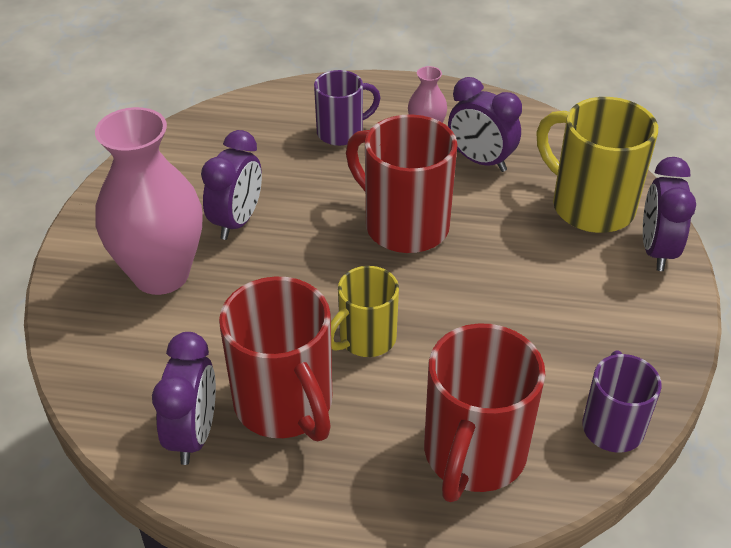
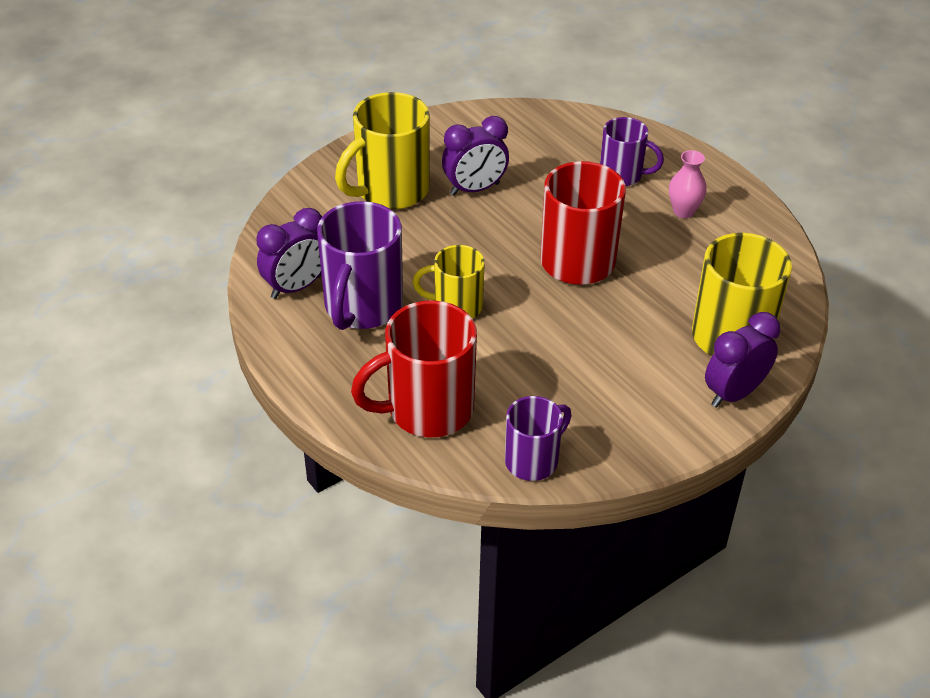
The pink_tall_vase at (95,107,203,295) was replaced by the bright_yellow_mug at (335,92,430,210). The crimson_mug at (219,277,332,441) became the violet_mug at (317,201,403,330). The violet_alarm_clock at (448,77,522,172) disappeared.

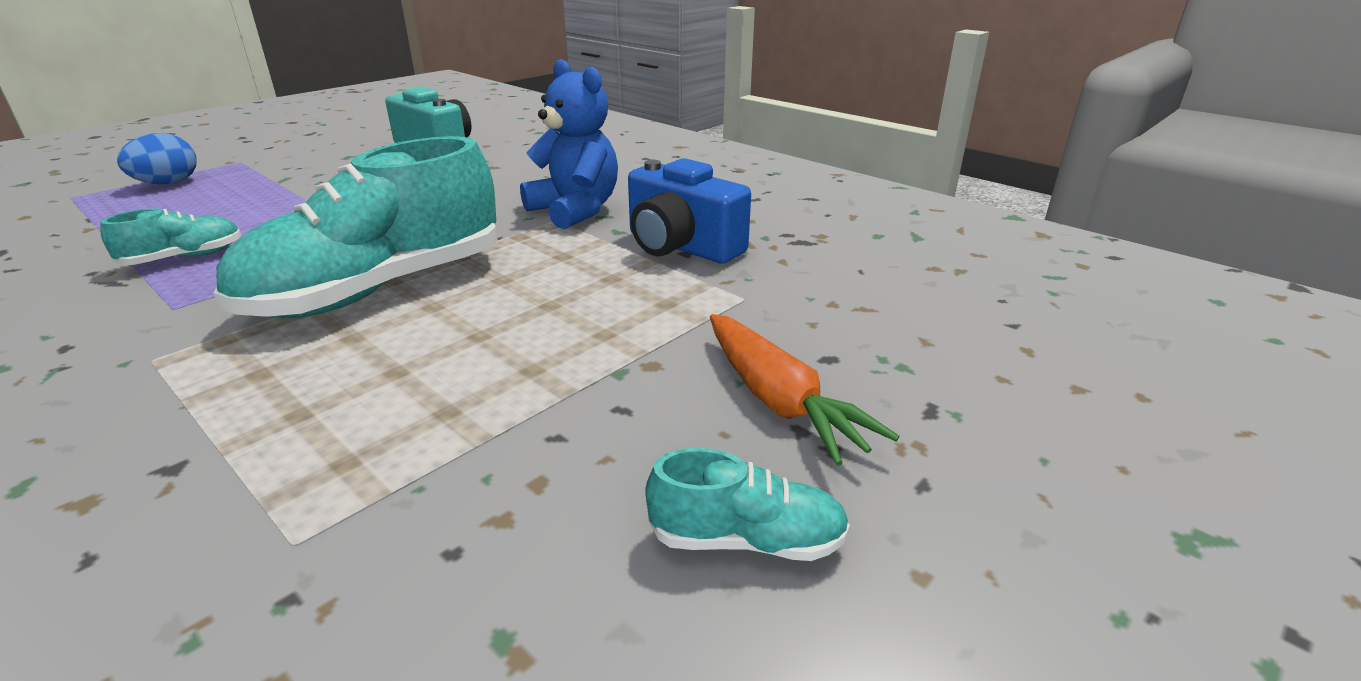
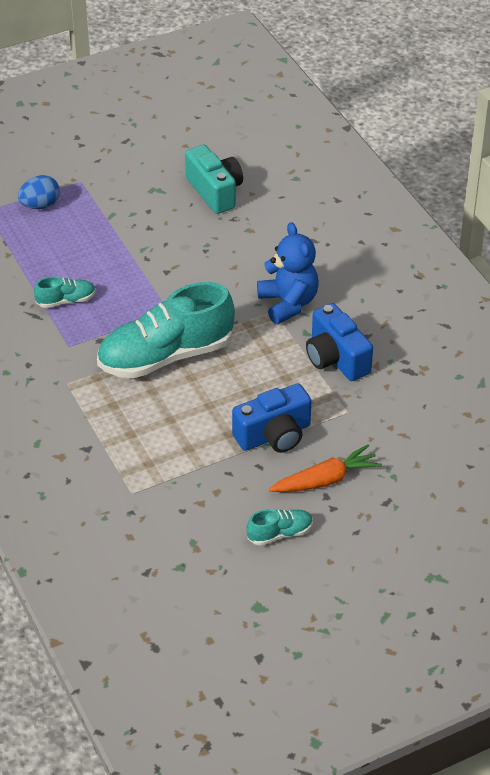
The teal_lace-up_shoe at (646,448,850,561) turned 45 degrees counterclockwise. The orange-coloured_root_vegetable at (710,314,899,466) turned 105 degrees counterclockwise. The blue_photo_camera at (232,383,311,453) appeared.

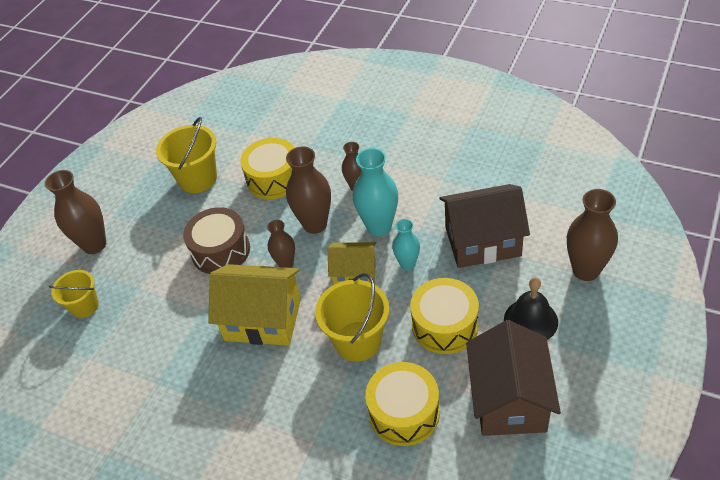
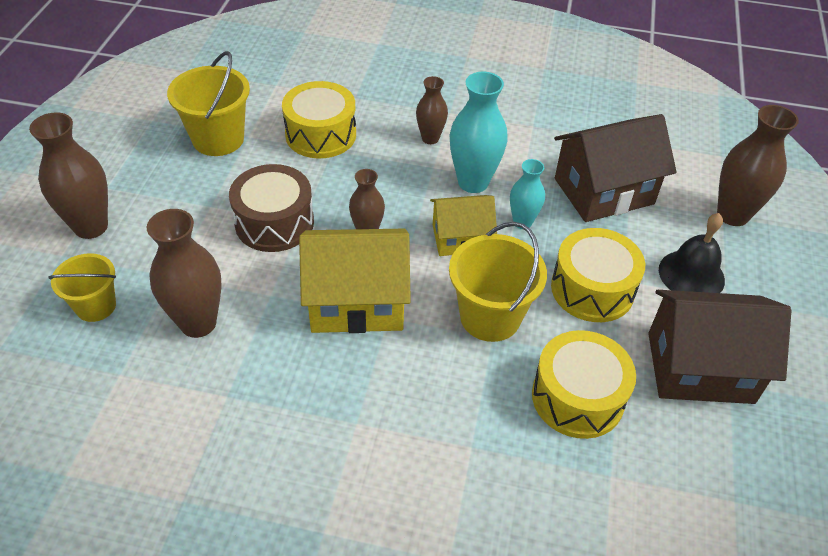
The russet_tall_vase moved from (286,147,331,234) to (147,209,222,338). The russet_cottage at (466,320,561,436) turned 75 degrees counterclockwise.

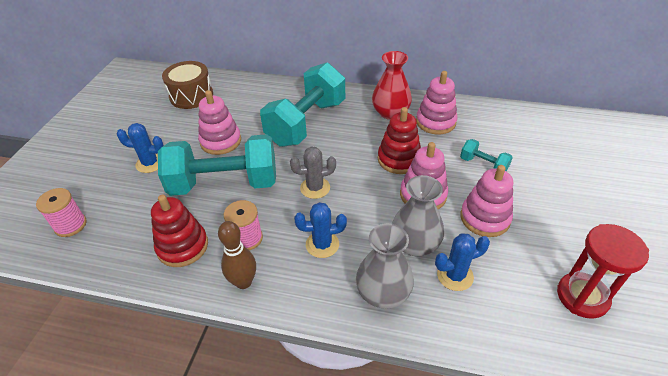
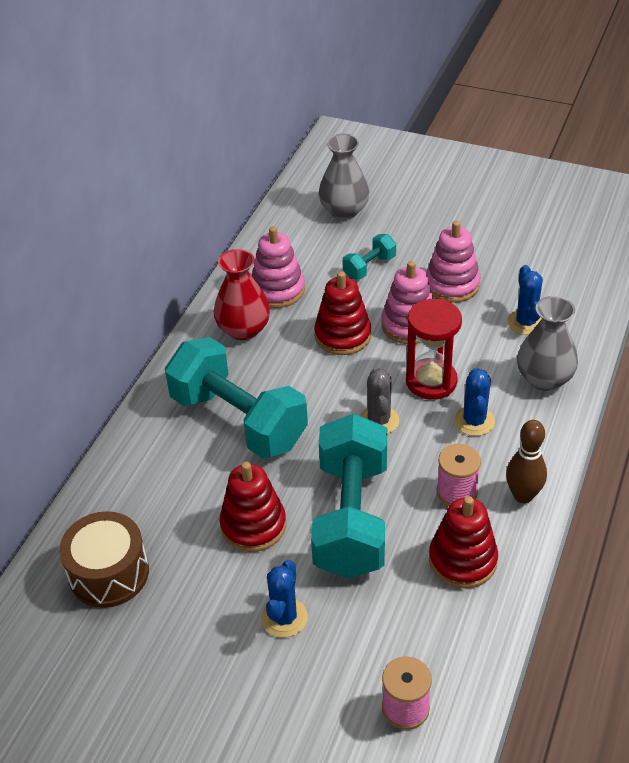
The pink_stacking_rings at (198,90,241,155) became the crimson_stacking_rings at (220,462,286,552). The gray_tall_vase moved from (392,175,444,256) to (318,134,370,220). The crimson_sand_timer moved from (557,224,649,319) to (406,299,462,400).

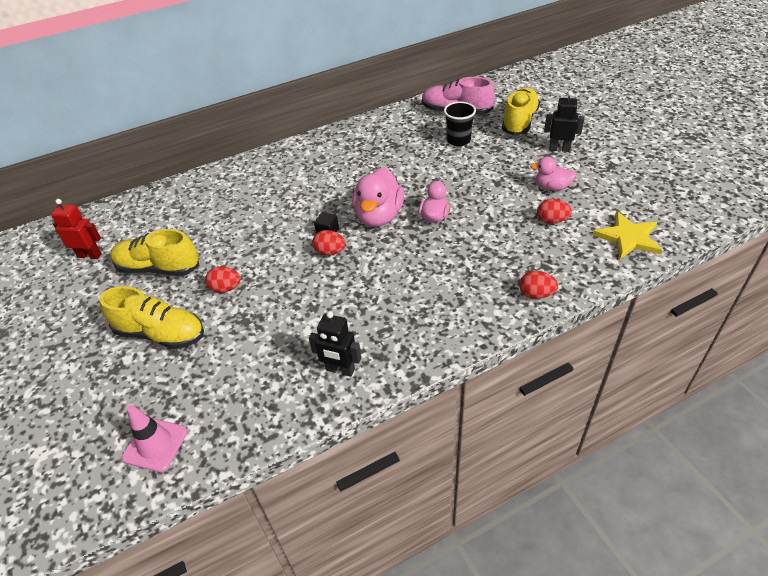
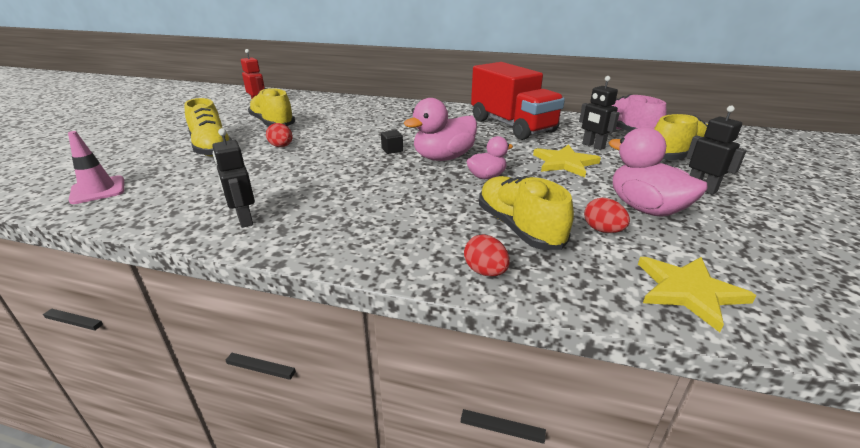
The crimson_egg_shape at (312,230,346,255) disappeared. The black_tumbler at (444,102,476,146) was replaced by the black_toy_robot at (579,76,619,150). The pink_duck at (530,156,576,191) changed to 1.70 times the size. The crimson_toy_truck at (471,62,565,140) appeared. The bright_yellow_lace-up_shoe at (479,176,574,250) appeared. The bright_yellow_star at (533,144,601,177) appeared.

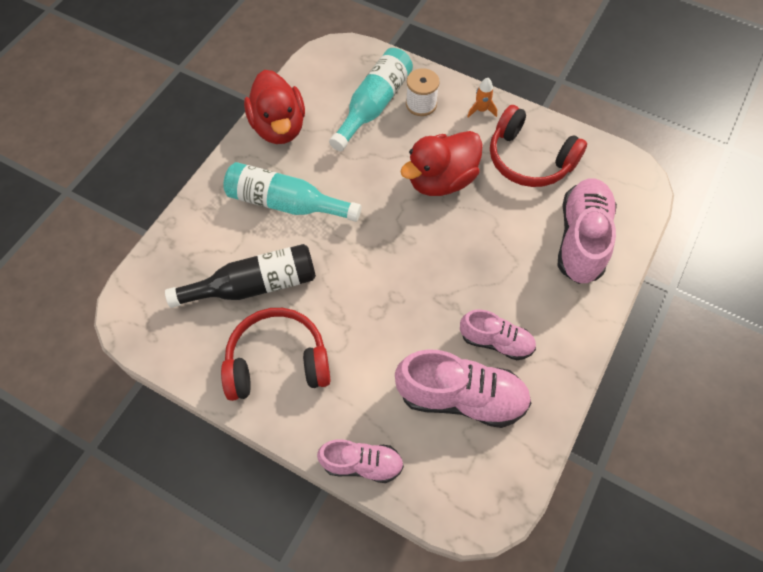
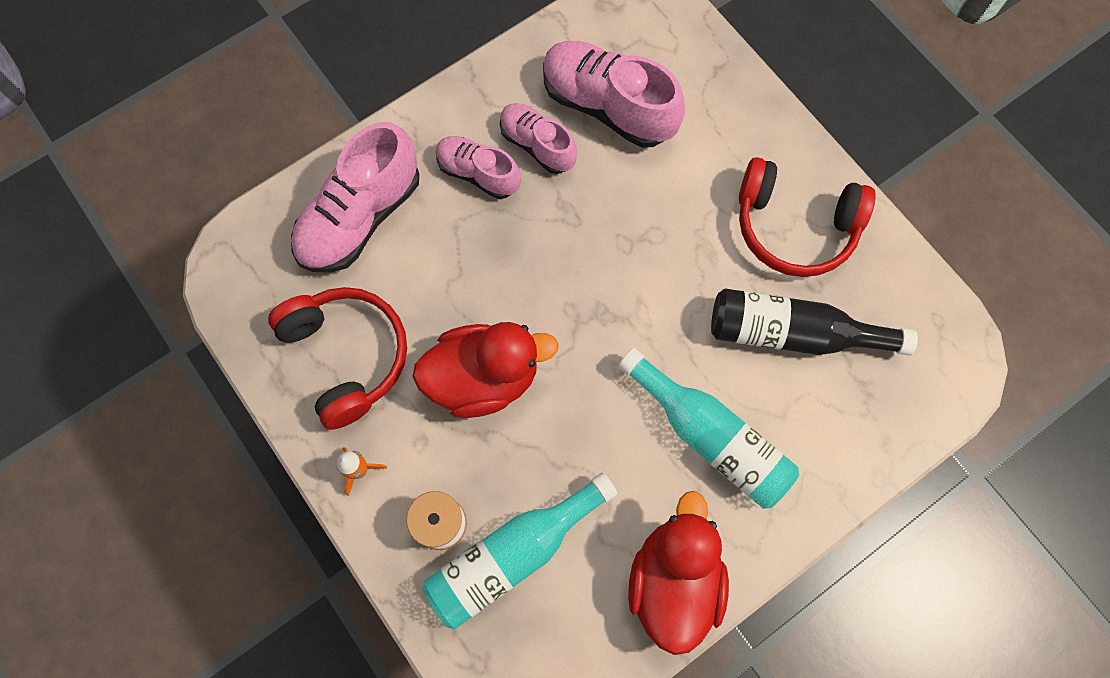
The pink_lace-up_shoe moved from (317,439,404,483) to (436,136,521,199).

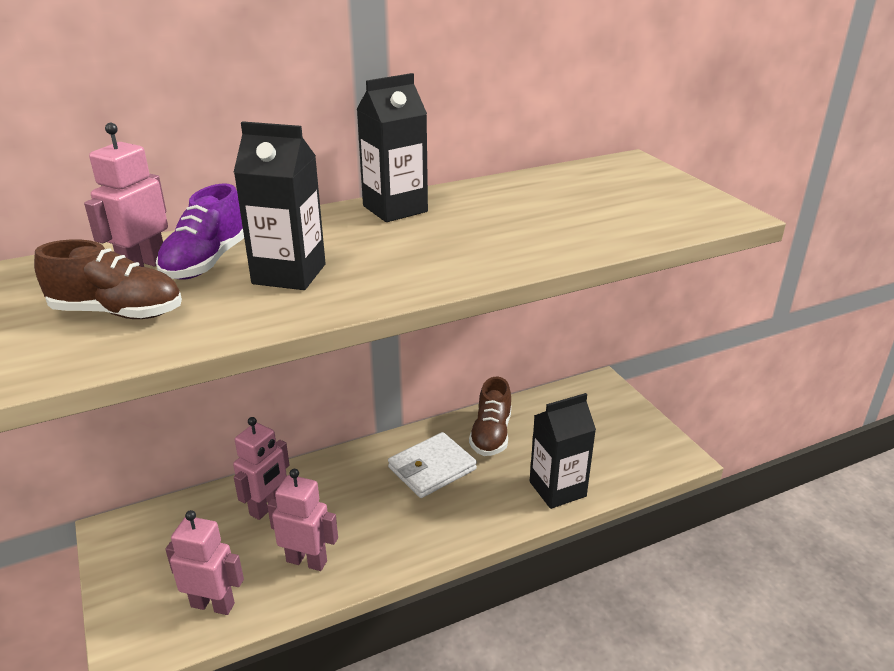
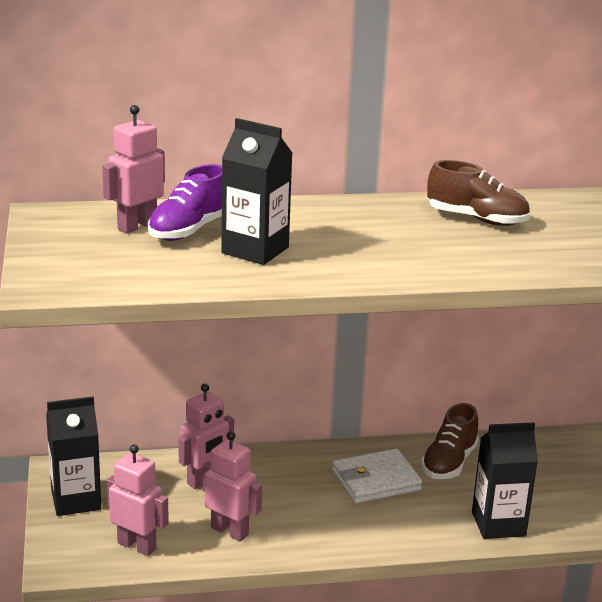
The russet_lace-up_shoe moved from (34,239,182,319) to (427,160,530,226). The black_juice_carton moved from (357,73,428,222) to (46,396,101,516).

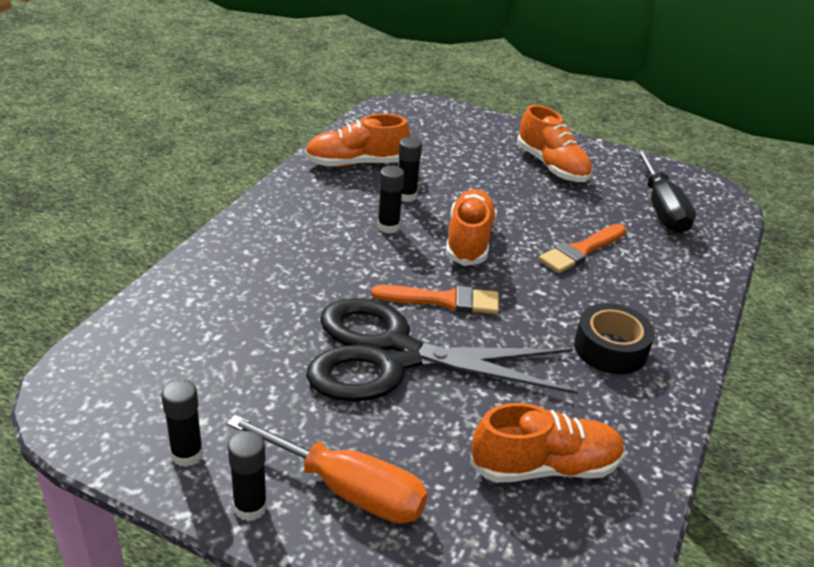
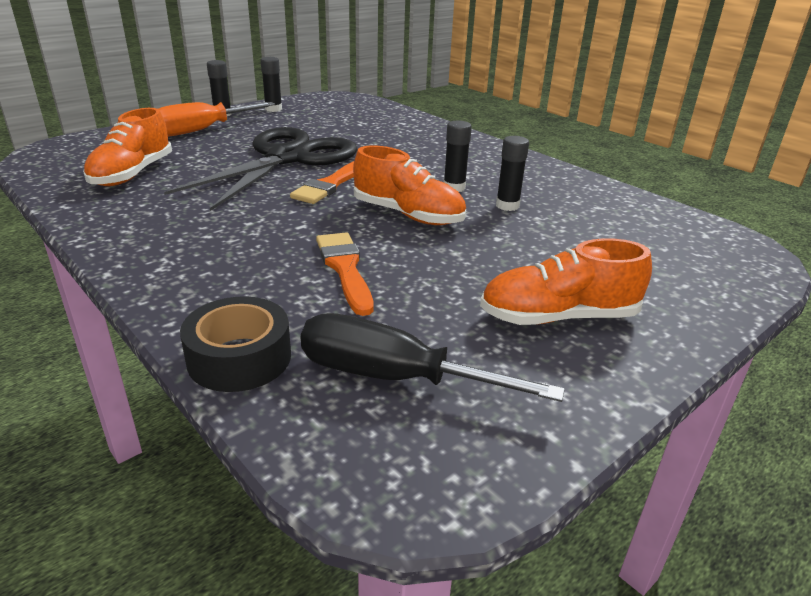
The orange-coloured_lace-up_shoe at (305,114,410,167) disappeared. The black_tape moved from (574,303,655,374) to (180,296,291,392).

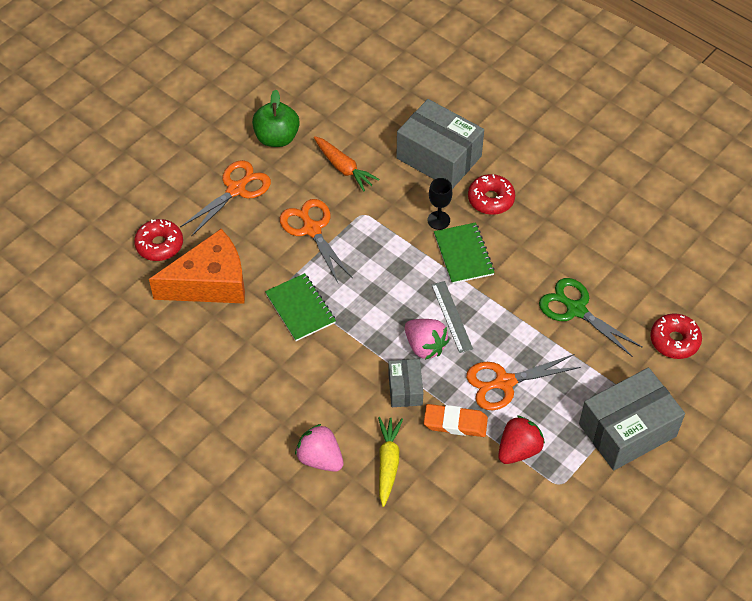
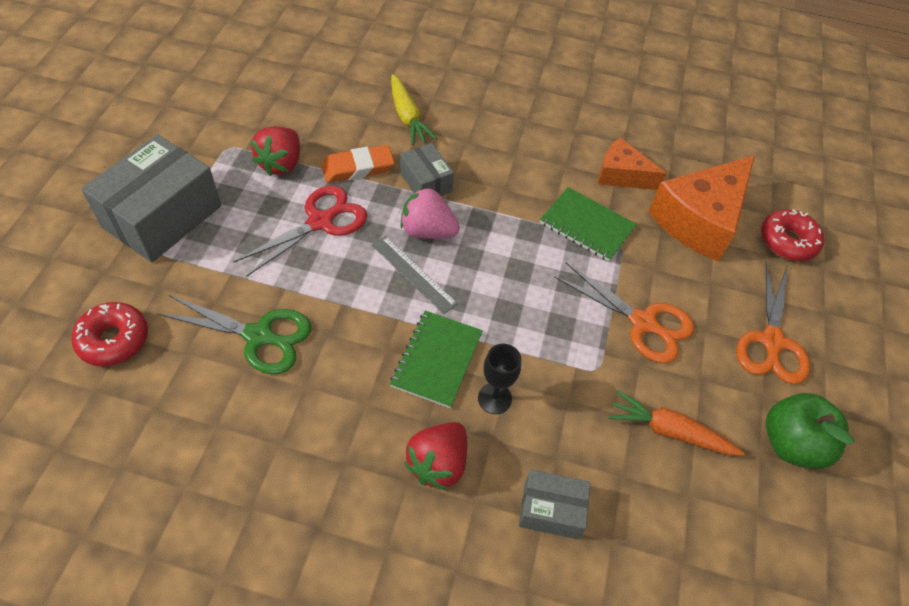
The pink_berry at (295,424,344,472) disappeared. The gray_box at (396,99,484,189) changed to 0.52 times the size. The green_notepad at (434,222,495,284) turned 60 degrees clockwise. The orange-coloured_shears at (466,354,581,410) became the crimson_shears at (233,185,367,277). The crimson_donut at (468,174,515,215) was replaced by the crimson_berry at (404,422,467,491). The orange-coloured_cheese at (598,138,666,190) appeared.

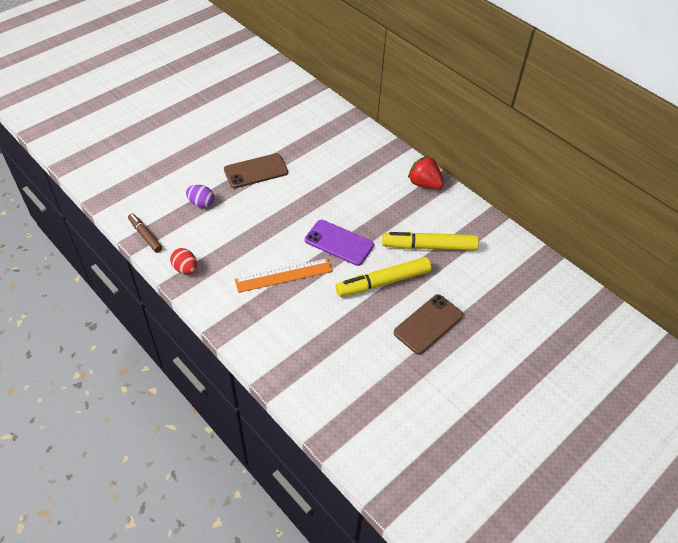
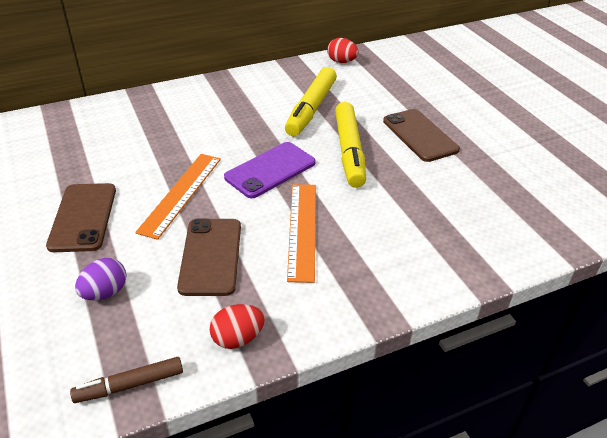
The crimson_berry at (408,156,444,190) disappeared. The orange-coloured_ruler at (135,154,221,240) appeared. The russet_mobile_phone at (177,219,241,296) appeared. The crimson_egg_shape at (327,38,359,63) appeared.

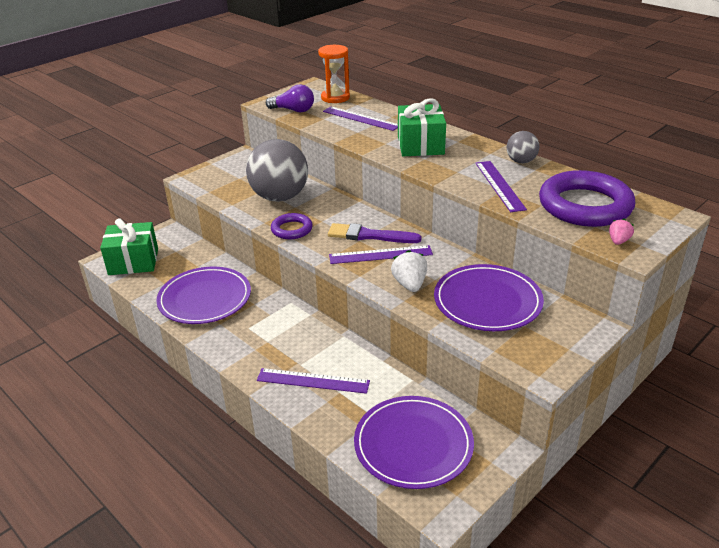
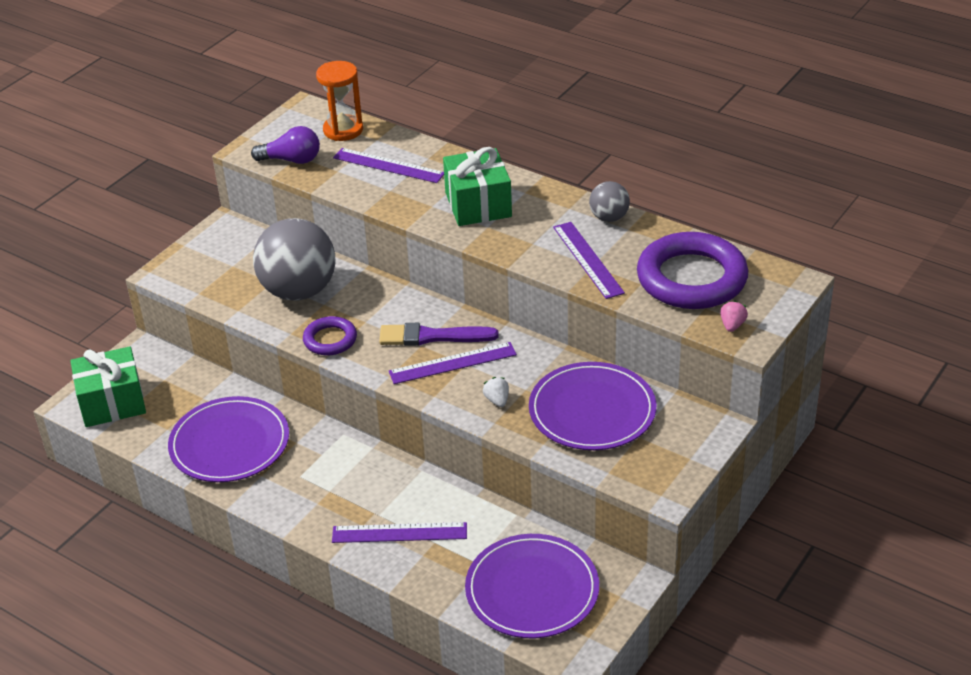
The pure_white_berry at (391,250,427,292) changed to 0.61 times the size.

